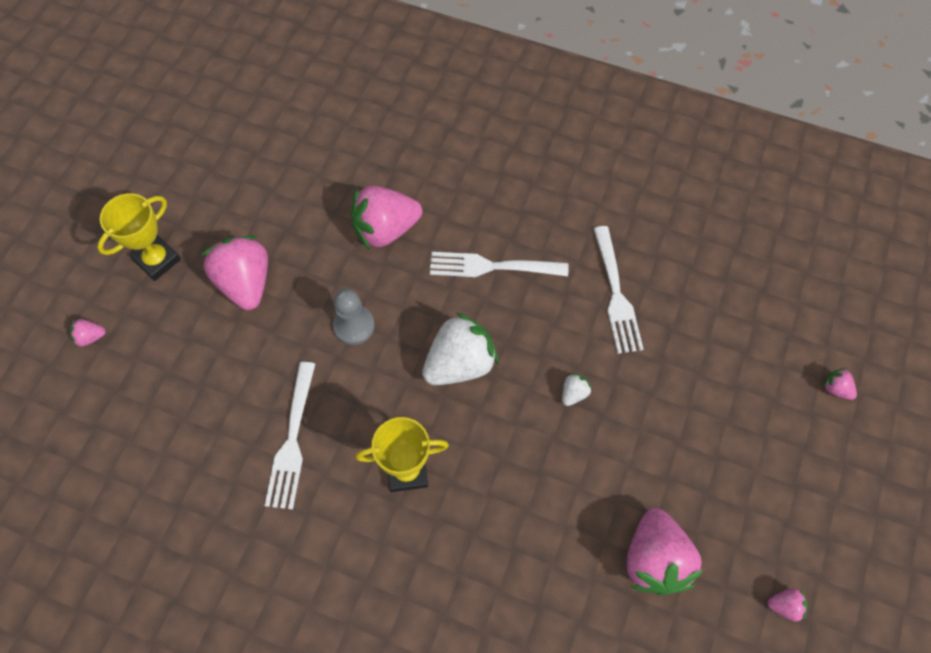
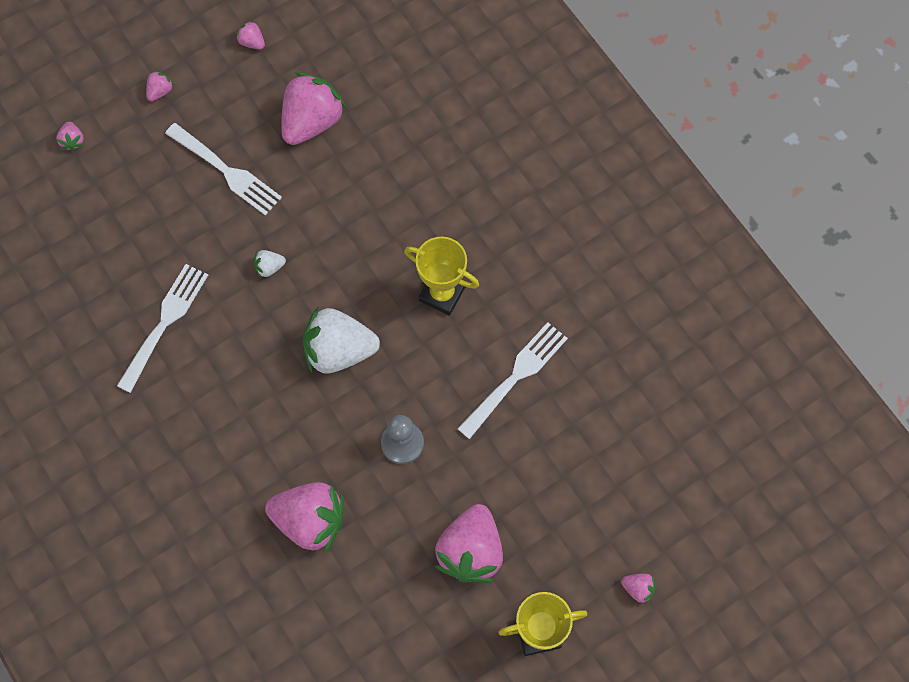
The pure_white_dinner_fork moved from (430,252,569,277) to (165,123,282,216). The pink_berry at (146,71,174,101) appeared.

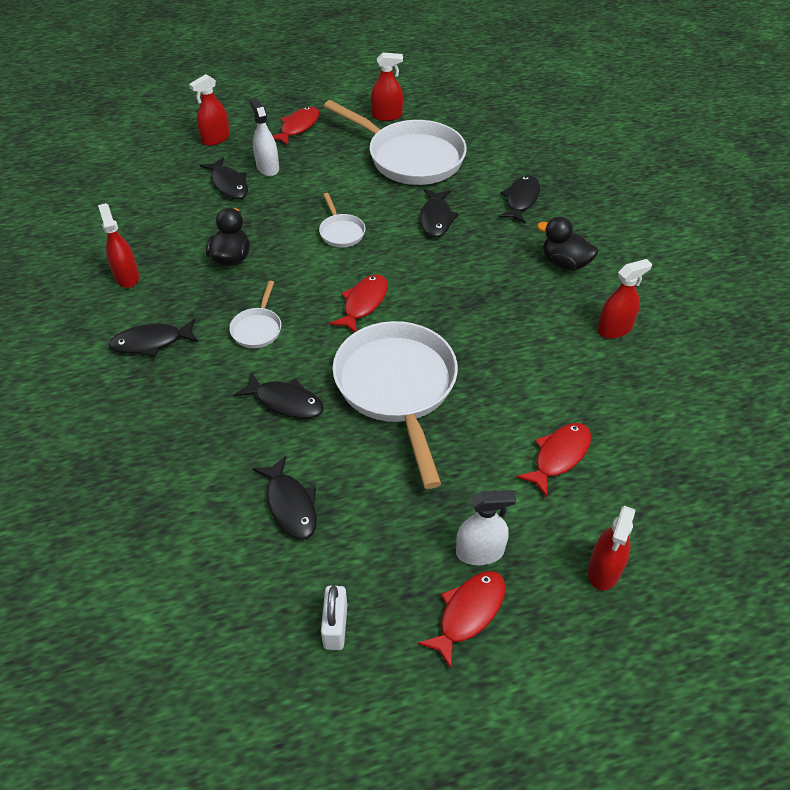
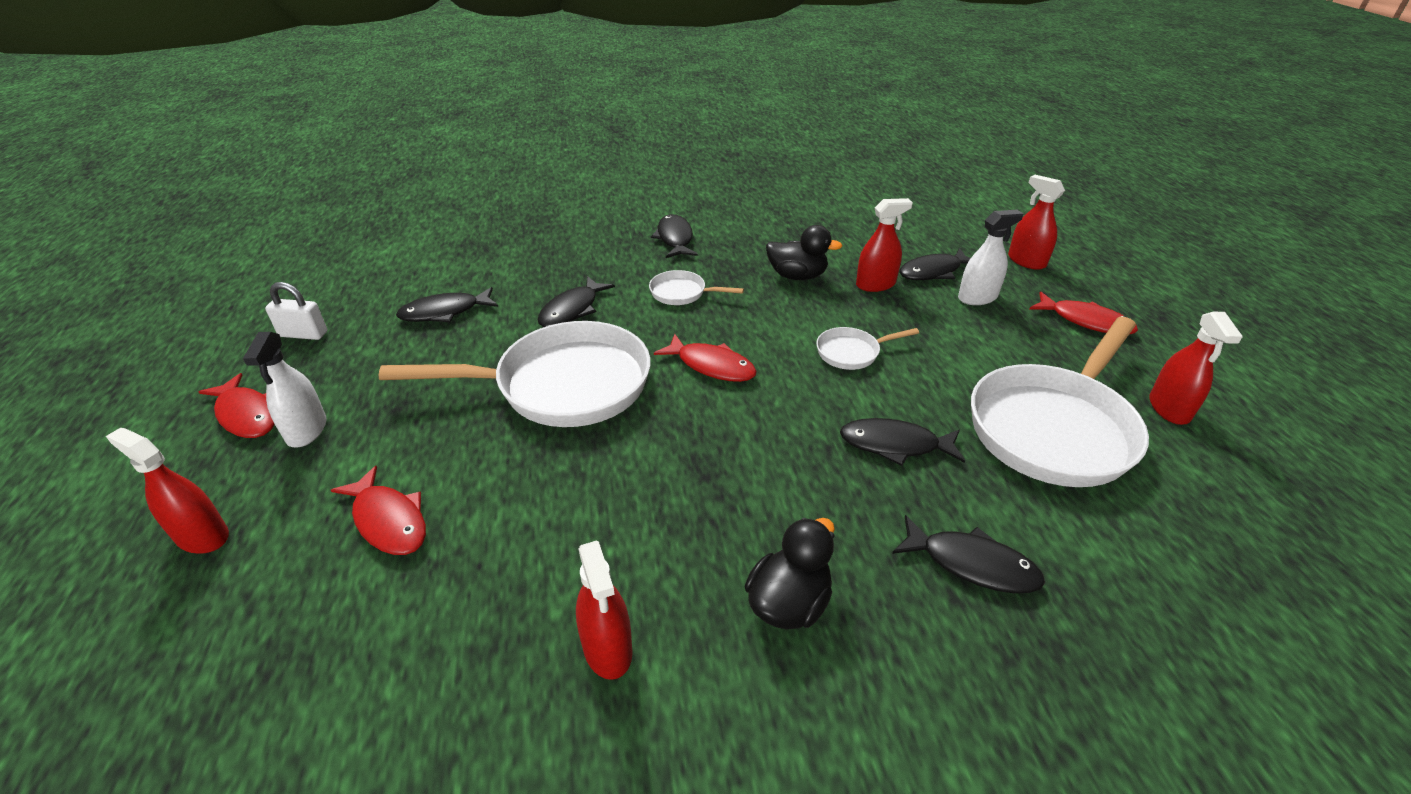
The crimson_spray_cleaner moved from (98,203,139,288) to (856,198,913,292).

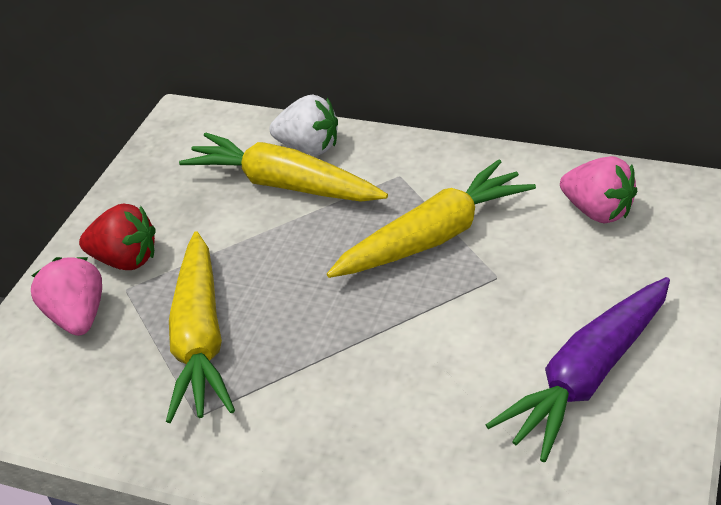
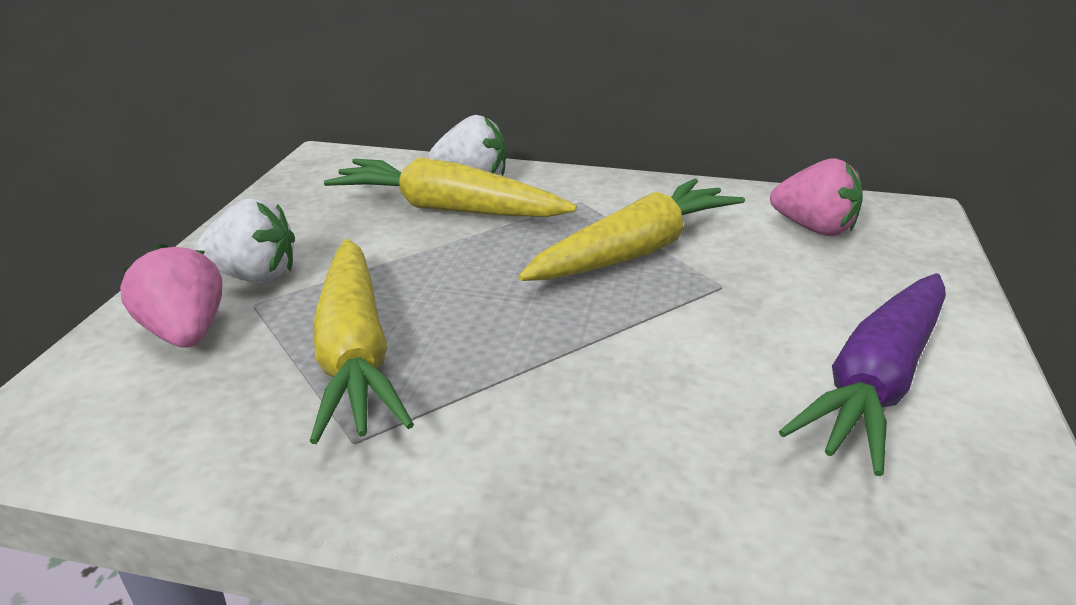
The crimson_berry at (79,204,156,270) became the pure_white_berry at (195,199,295,283).

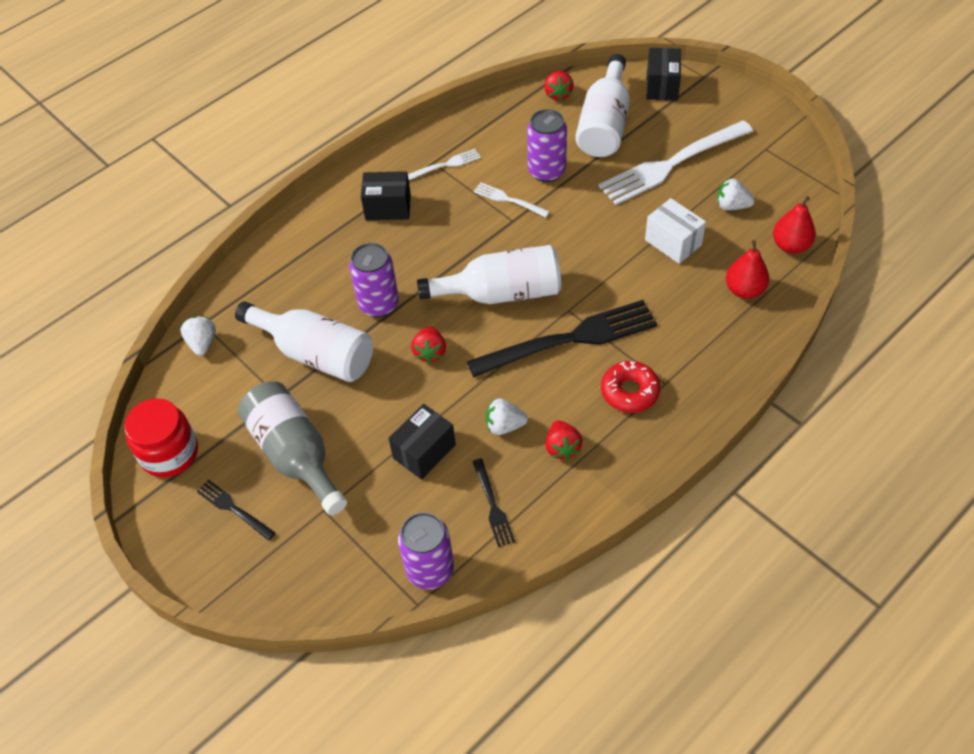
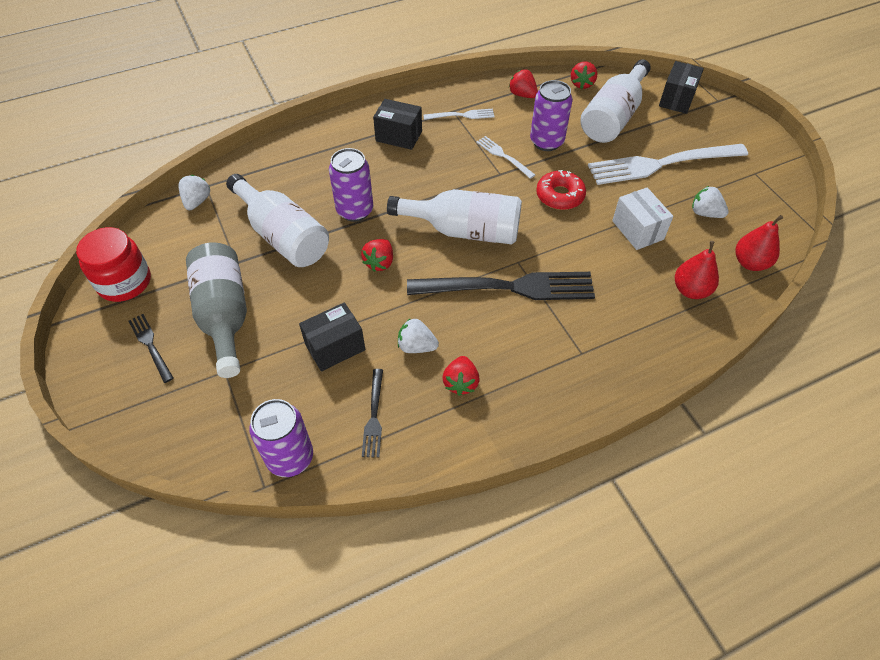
The crimson_donut moved from (601,361,660,413) to (536,170,586,210). The crimson_berry at (509,69,538,98) appeared.

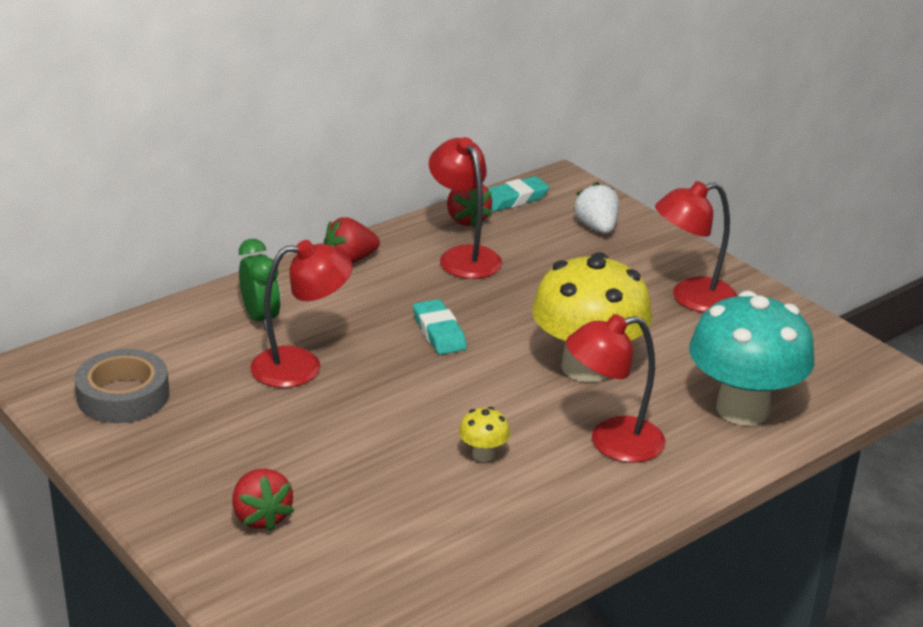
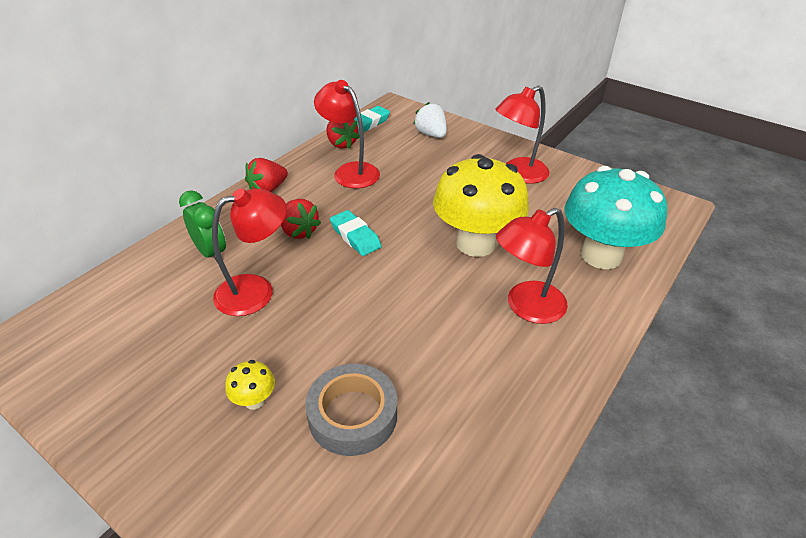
The gray_tape moved from (74,349,169,423) to (305,364,397,456). The crimson_berry moved from (232,469,294,532) to (281,199,321,239). The bright_yellow_toadstool moved from (459,407,510,462) to (225,360,275,410).

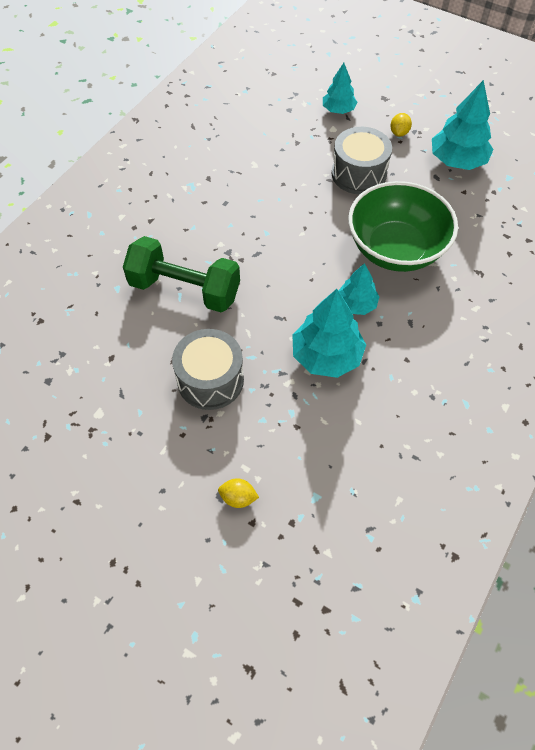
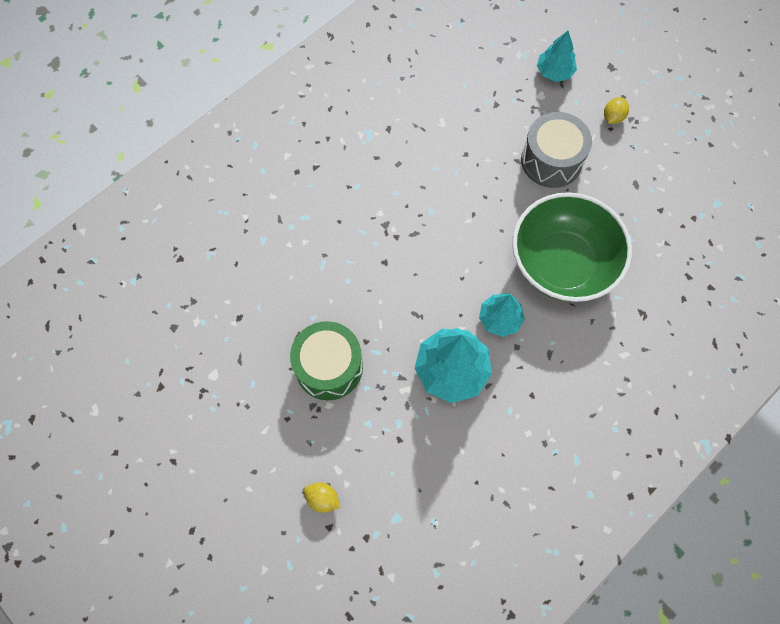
The green_free_weight at (123,236,240,312) disappeared. The gray_toy_drum at (172,329,244,410) became the green_toy_drum at (290,321,363,400). The teal_toy_tree at (432,80,493,170) disappeared.

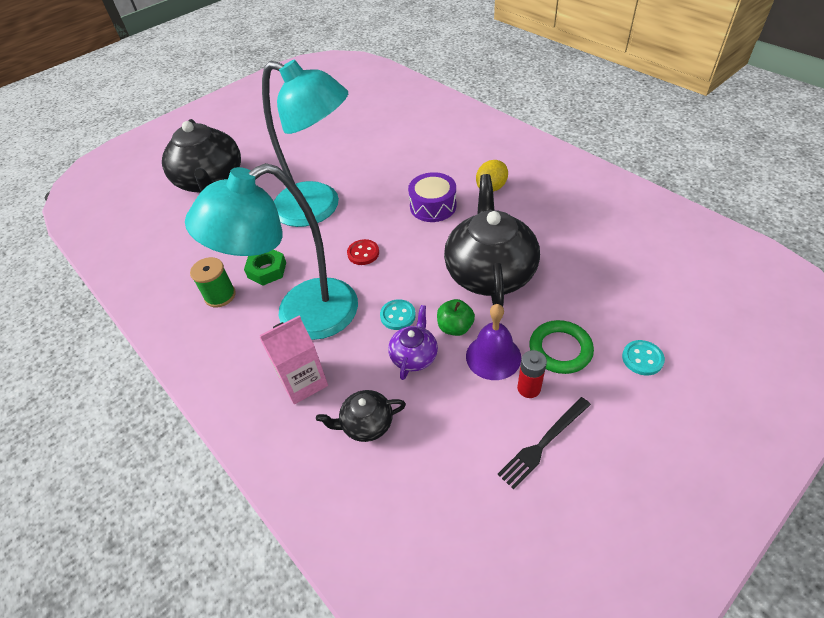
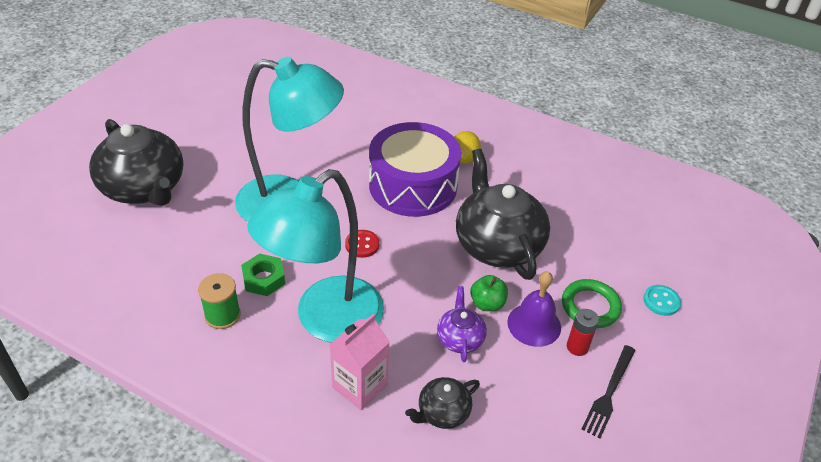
The teal_button at (380,299,416,330) disappeared. The violet_toy_drum at (408,172,456,222) changed to 1.80 times the size.

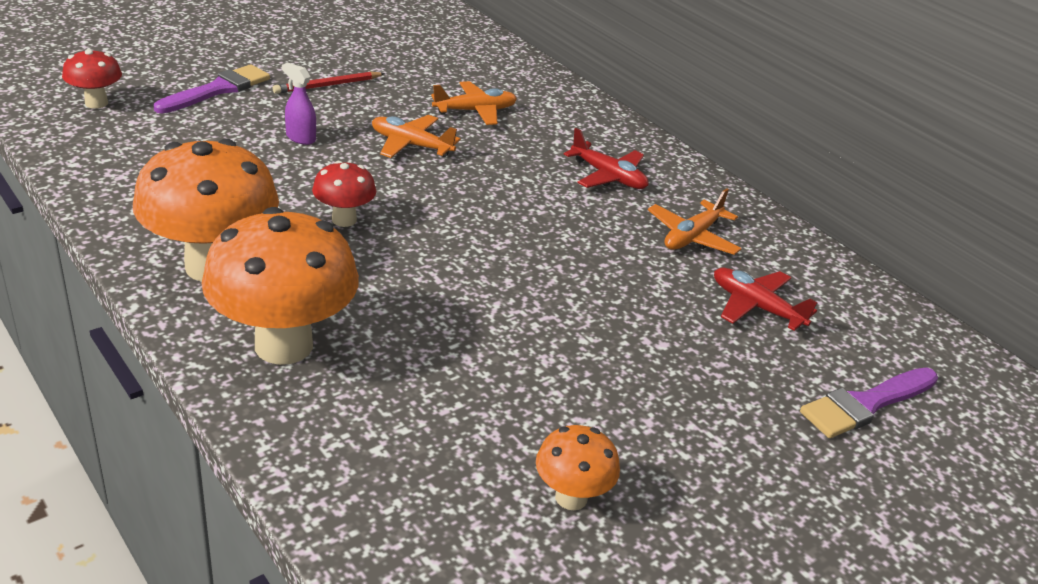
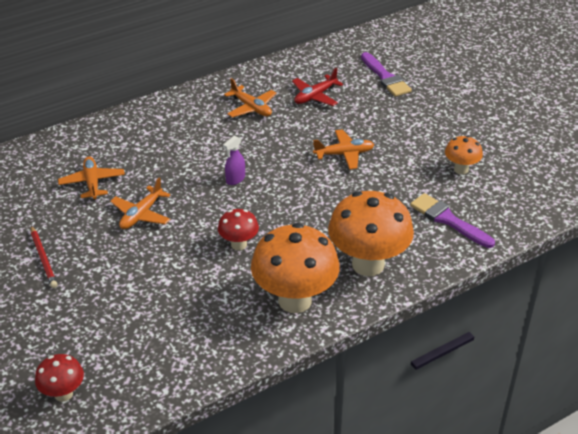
The violet_brush moved from (154,64,270,113) to (410,193,495,248). The violet_spray_cleaner moved from (282,62,316,145) to (223,136,245,185). The crimson_toy_plane at (563,128,648,189) disappeared. The orange-coloured_toy_plane at (313,129,374,169) appeared.

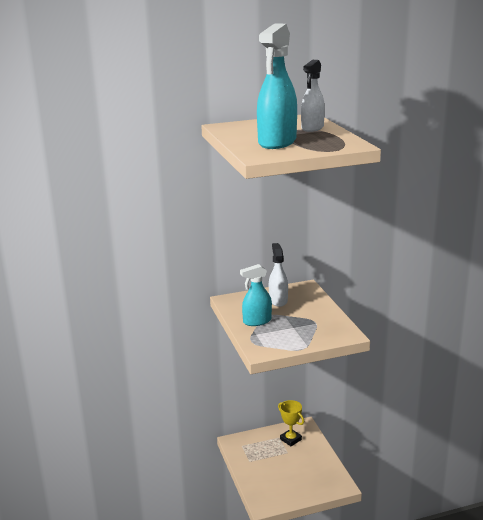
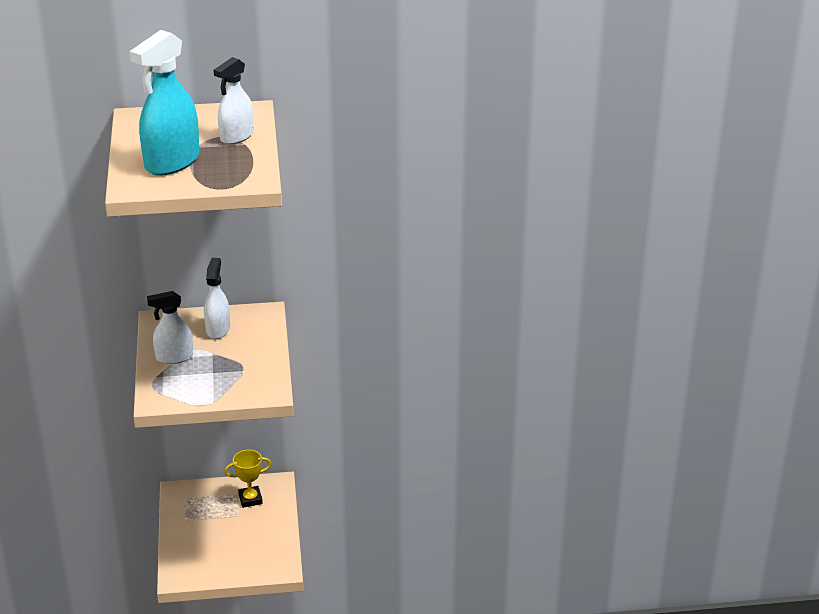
The teal_spray_cleaner at (240,264,272,326) became the pure_white_spray_cleaner at (147,291,193,364). The bright_yellow_award_cup at (278,400,304,446) turned 75 degrees counterclockwise.

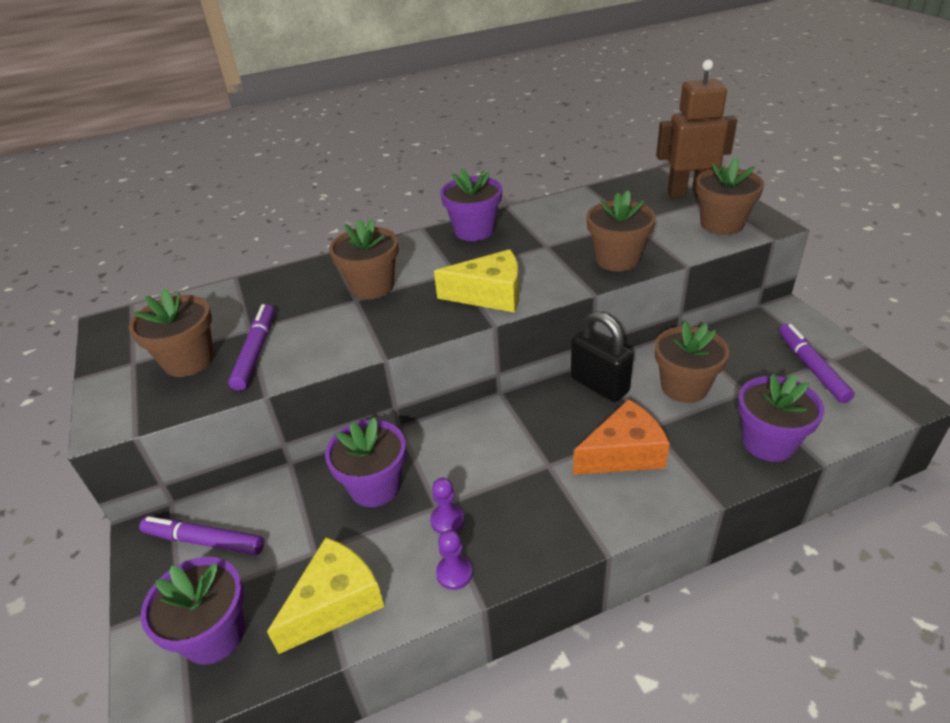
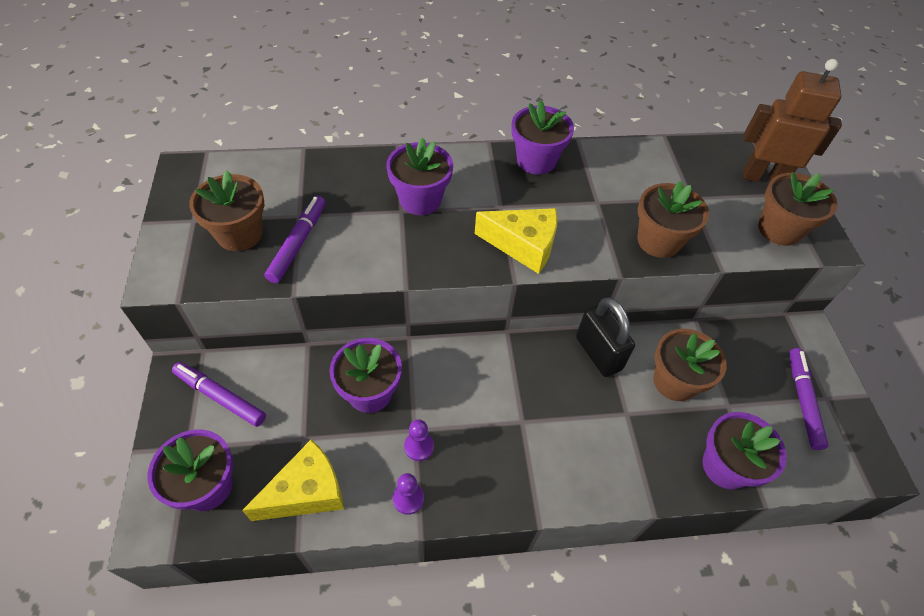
The russet_potted_plant at (329,219,399,299) became the violet_potted_plant at (386,138,453,215). The orange-coloured_cheese at (573,399,670,475) disappeared.

